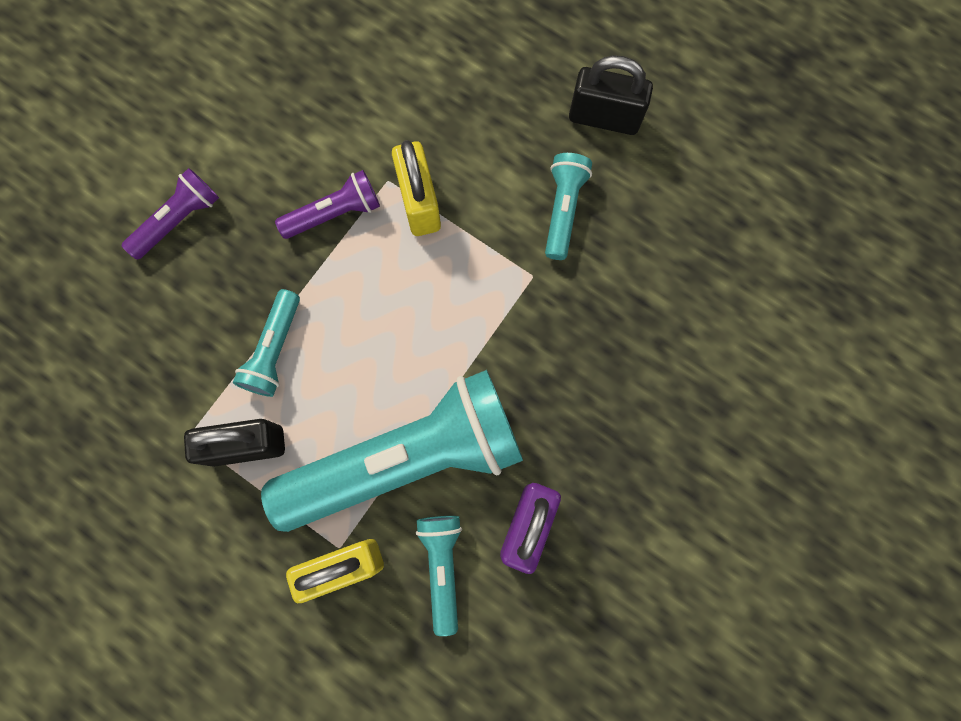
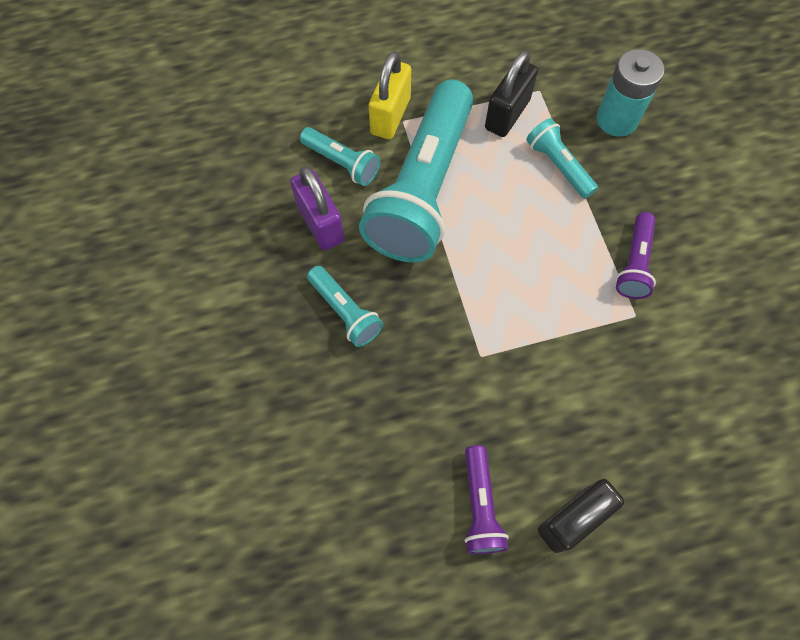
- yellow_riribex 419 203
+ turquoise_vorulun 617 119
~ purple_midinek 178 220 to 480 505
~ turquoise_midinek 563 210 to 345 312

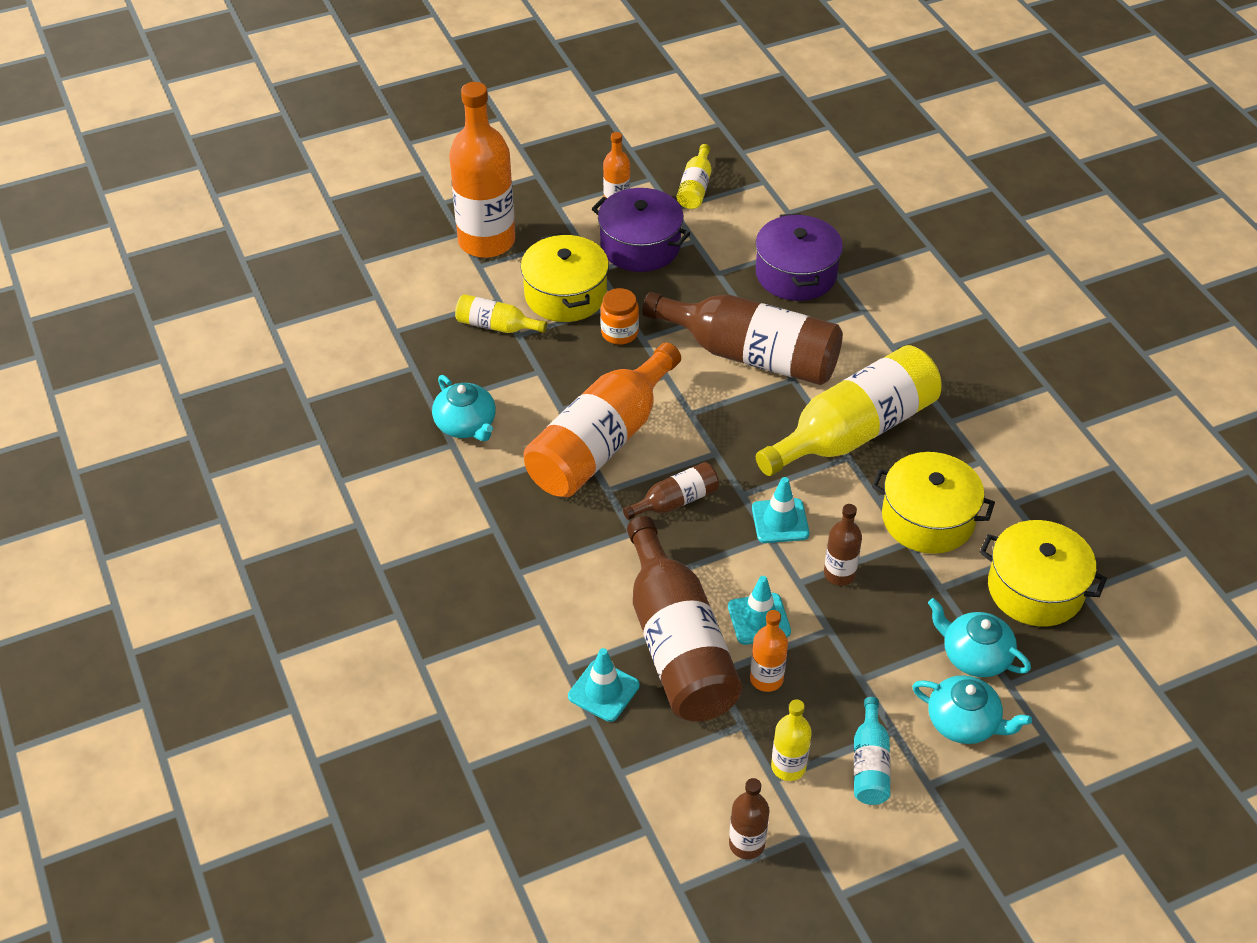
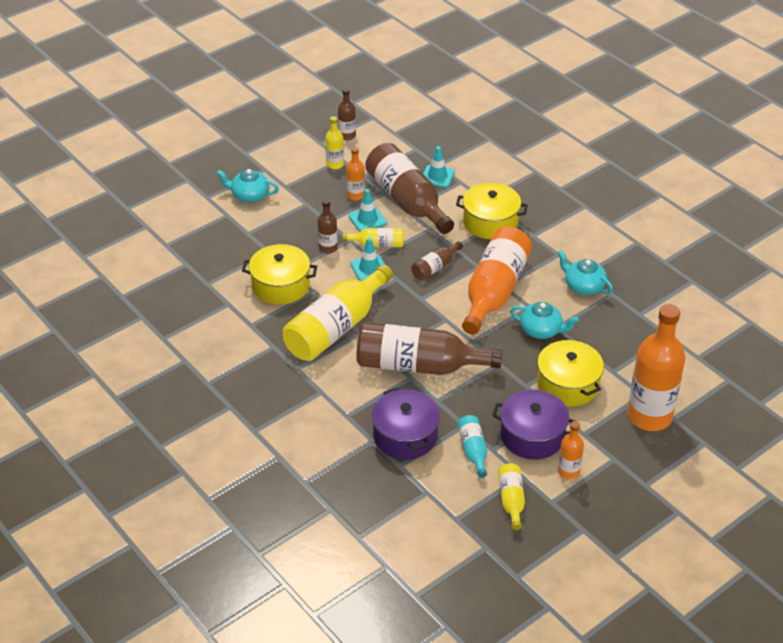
- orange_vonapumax 619 333
~ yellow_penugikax 496 326 to 378 244
~ turquoise_penugikax 869 764 to 473 450
~ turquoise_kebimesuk 975 656 to 541 330
~ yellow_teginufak 1035 589 to 490 222

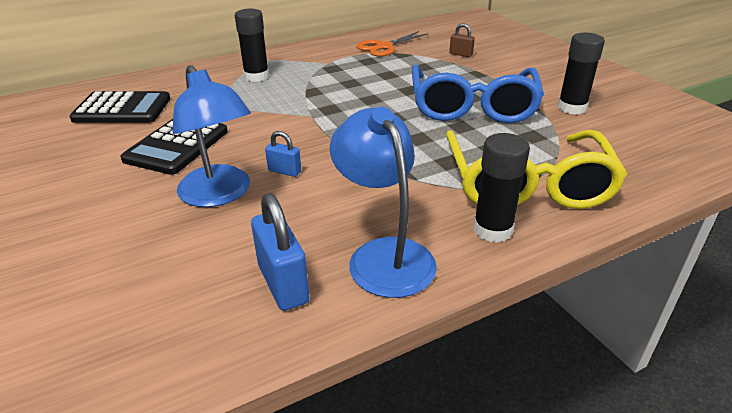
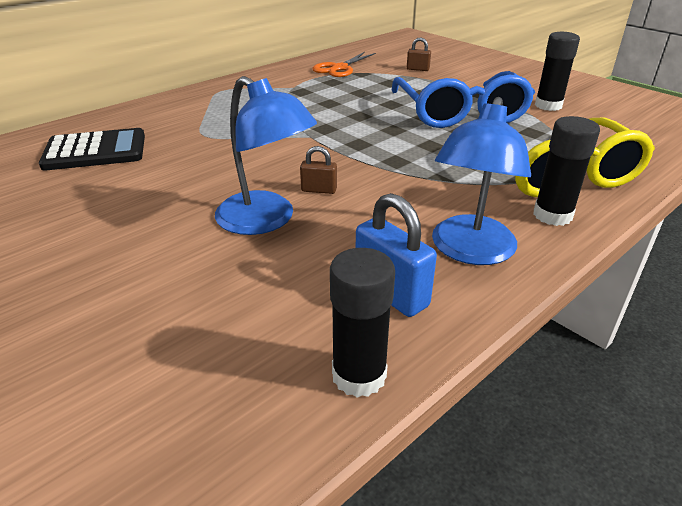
- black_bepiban 177 145
~ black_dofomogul 256 76 to 359 375
~ blue_riribex 284 171 to brown_riribex 319 190
~ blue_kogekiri 384 255 = 470 251 120 degrees counterclockwise

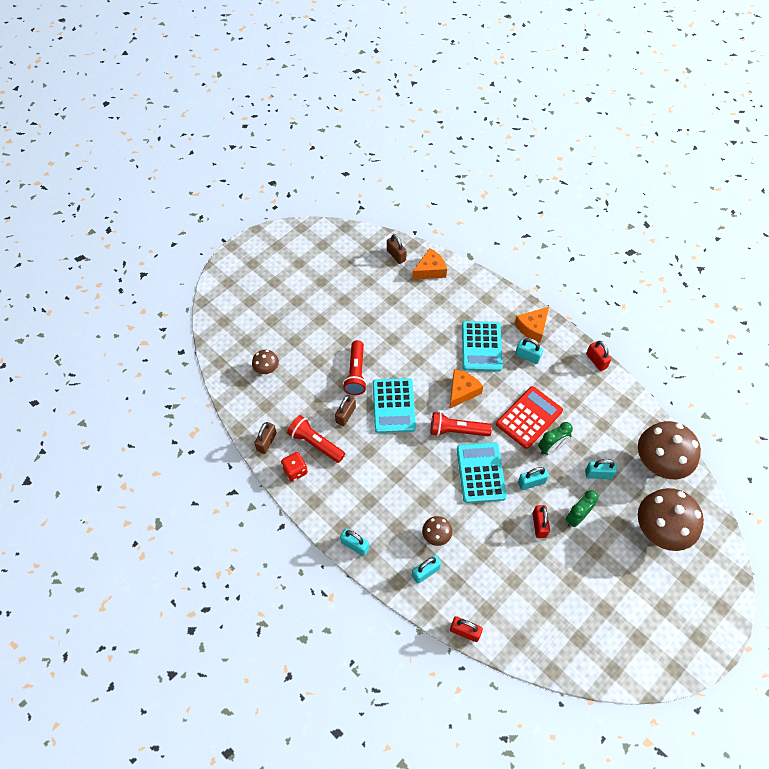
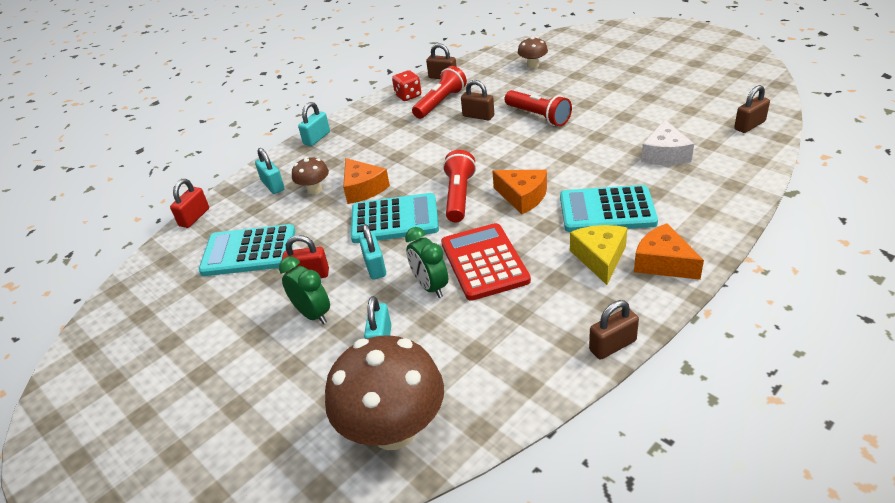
- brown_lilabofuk 660 530
+ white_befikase 665 154
~ turquoise_bepiban 394 406 to 249 251
~ orange_befikase 430 270 to 363 189
~ turquoise_riribex 527 356 to yellow_befikase 600 258
~ red_riribex 596 361 to brown_riribex 612 345
~ red_midinek 356 373 = 538 116 135 degrees counterclockwise
~ red_bepiban 529 417 = 484 262 150 degrees counterclockwise

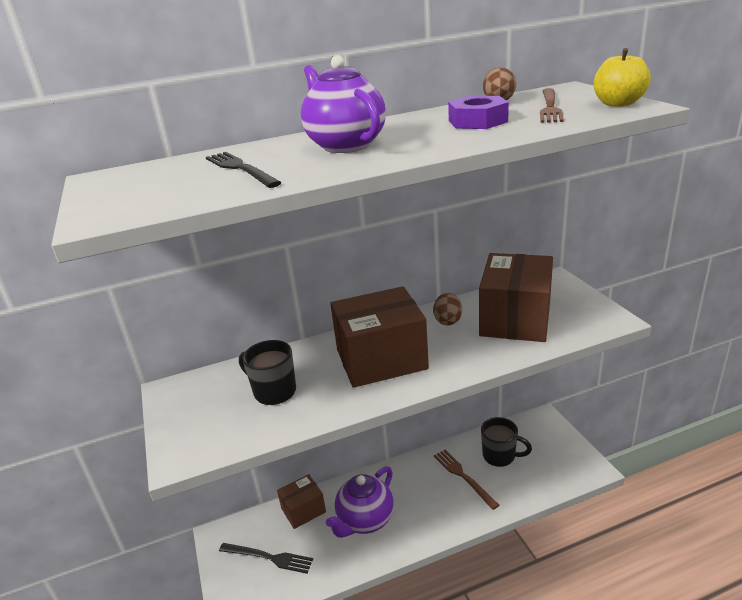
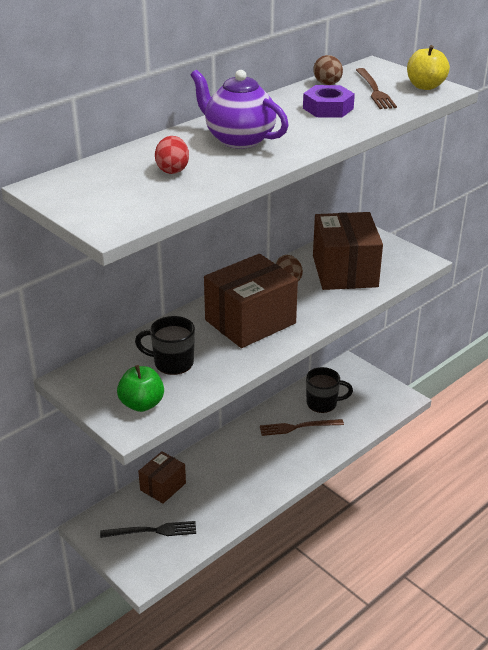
- purple_kebimesuk 365 520
+ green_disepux 142 404
~ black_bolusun 240 169 to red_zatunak 172 170
~ brown_bolusun 463 476 = 298 427 45 degrees counterclockwise

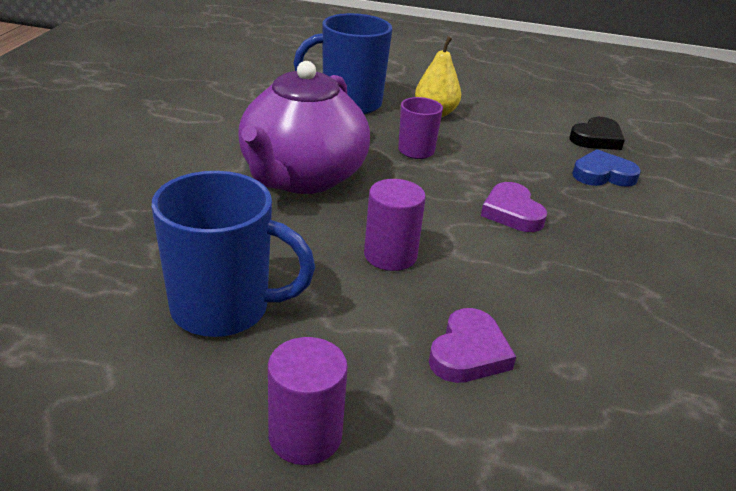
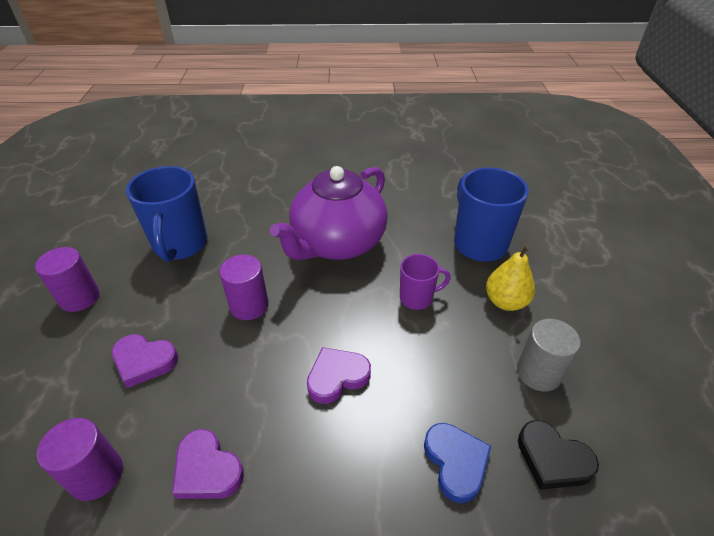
+ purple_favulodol 96 475
+ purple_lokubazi 207 469
+ grey_favulodol 538 373
~ purple_kebimesuk 302 177 = 337 243 60 degrees counterclockwise

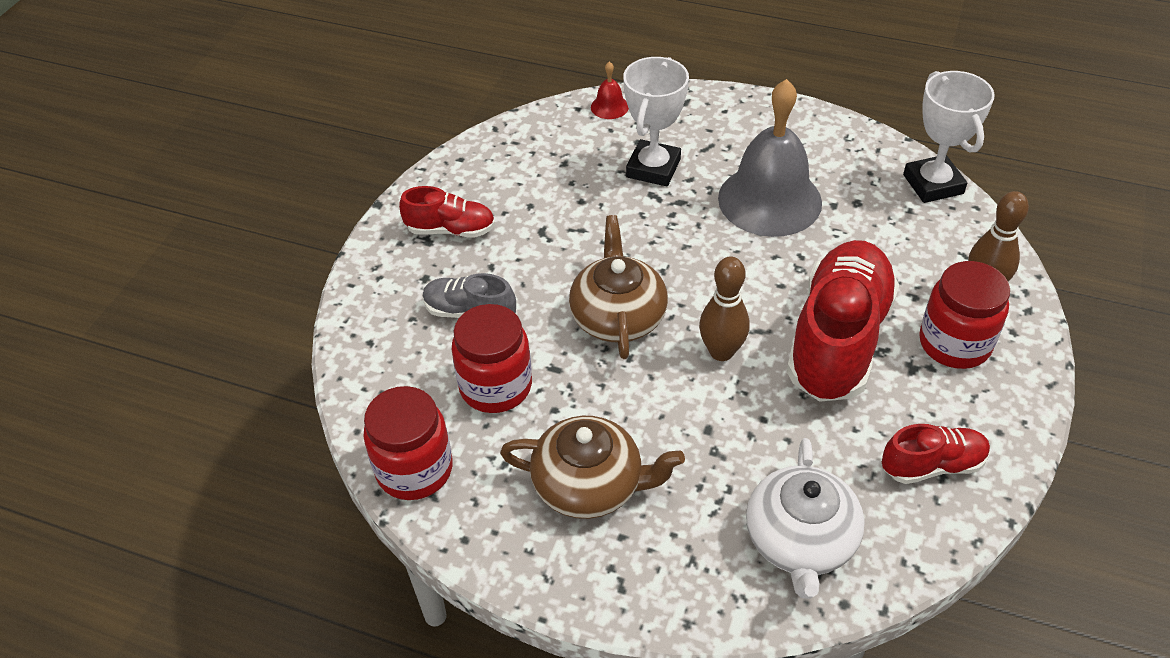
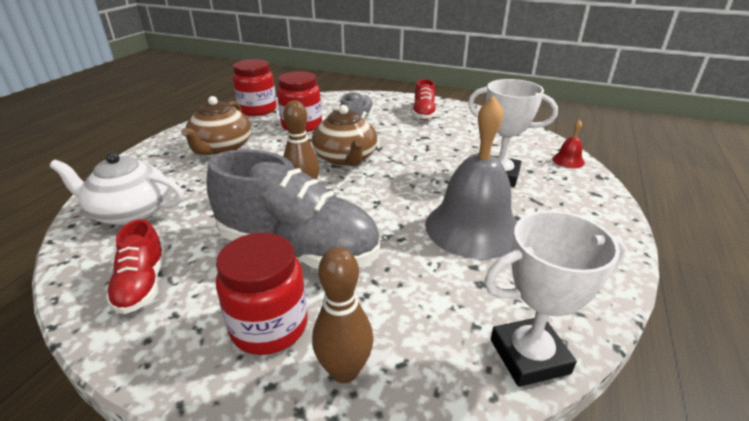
~ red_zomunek 838 339 to grey_zomunek 298 248
~ brown_kebimesuk 618 316 = 346 158 75 degrees clockwise

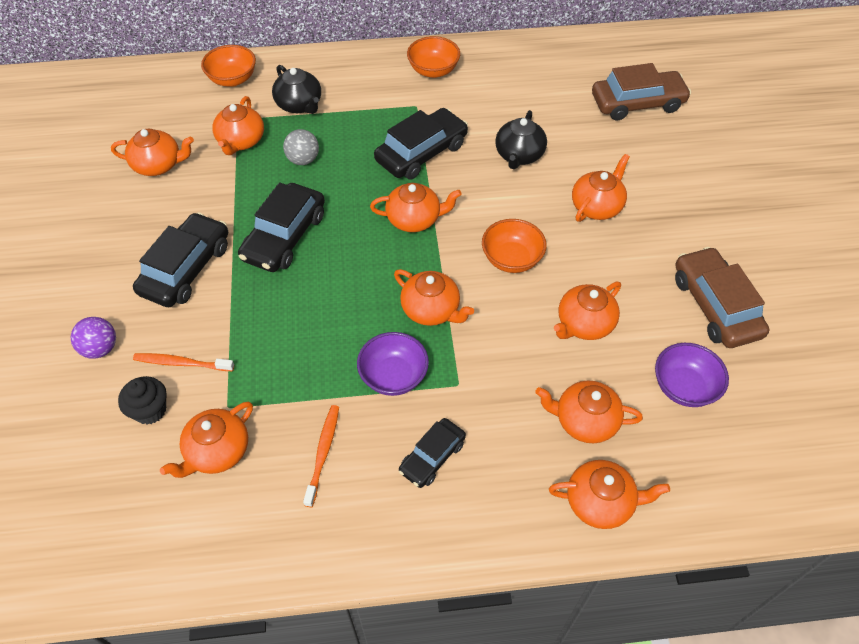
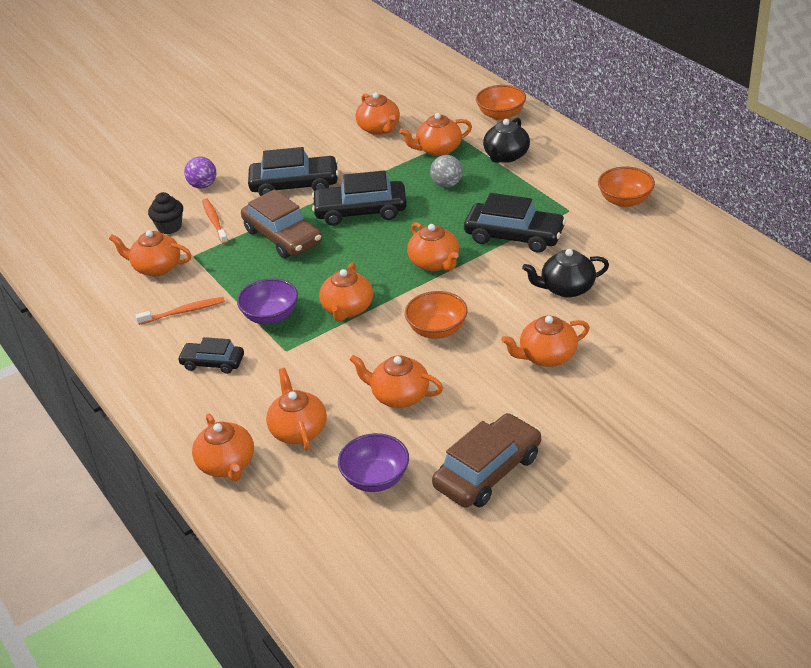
~ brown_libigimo 637 103 to 283 237
~ orange_kebimesuk 596 206 = 547 356 150 degrees clockwise

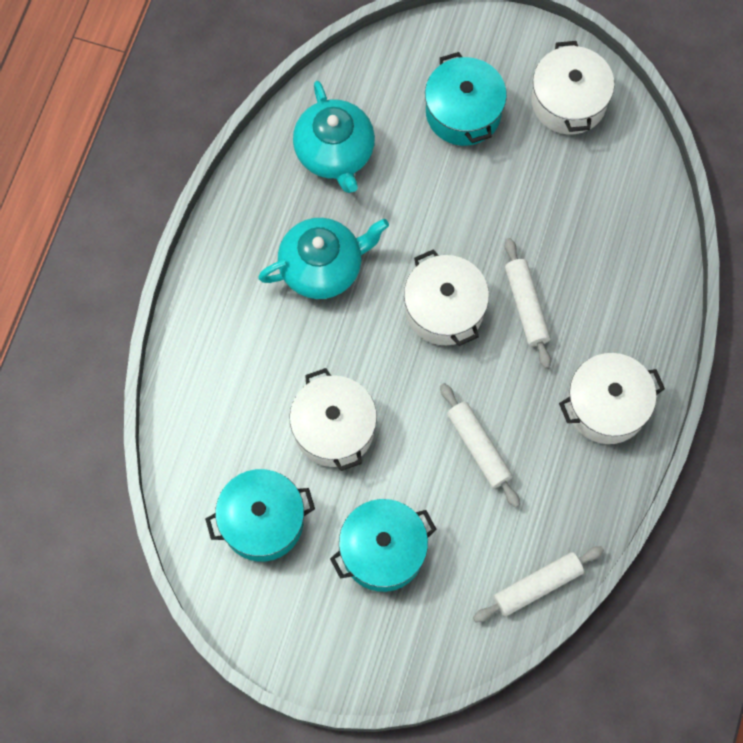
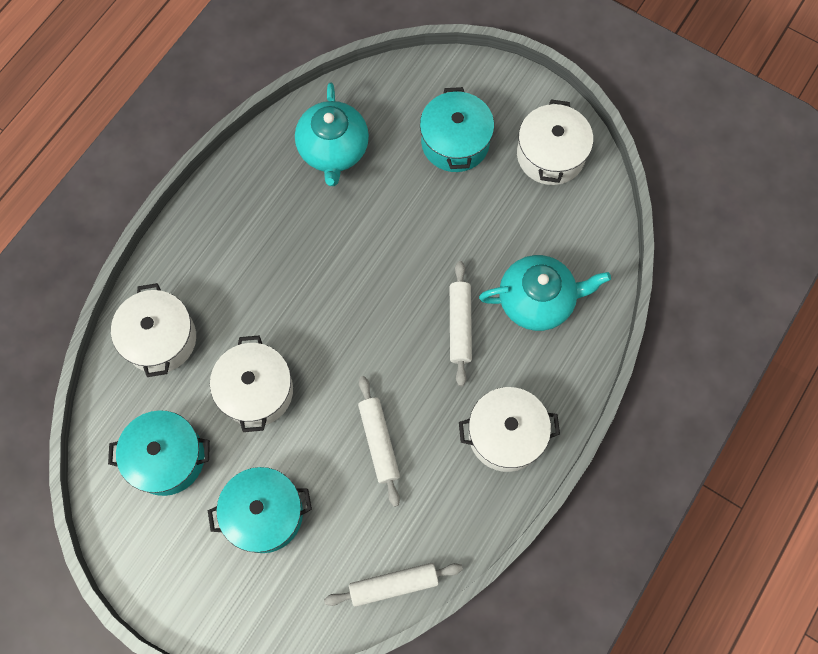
~ turquoise_kebimesuk 322 267 to 537 300
~ white_teginufak 444 309 to 160 339

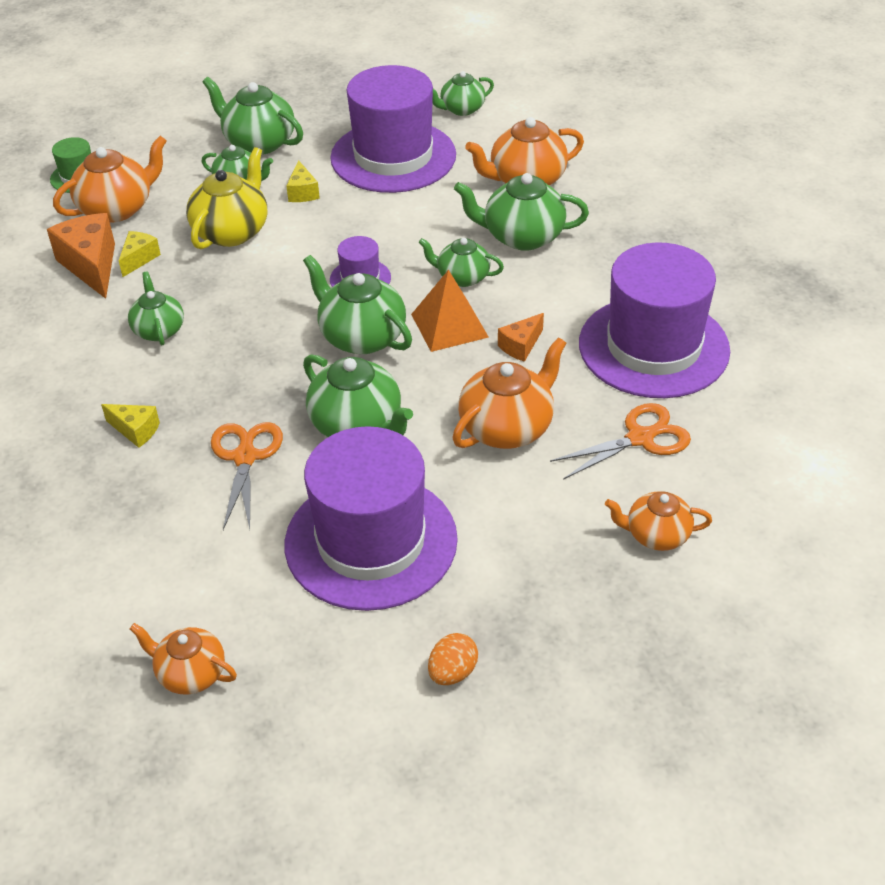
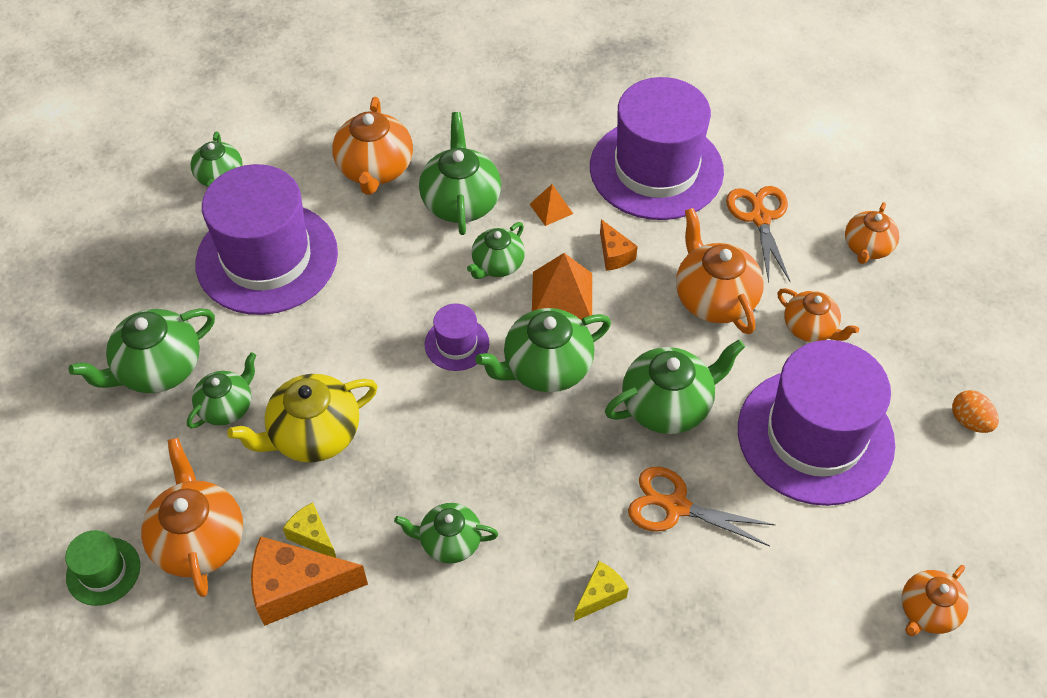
- yellow_befikase 303 192
+ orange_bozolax 551 209
+ orange_kebimesuk 810 328
~ yellow_kebimesuk 232 231 = 314 435 75 degrees counterclockwise
~ green_kebimesuk 522 237 = 461 202 150 degrees clockwise

